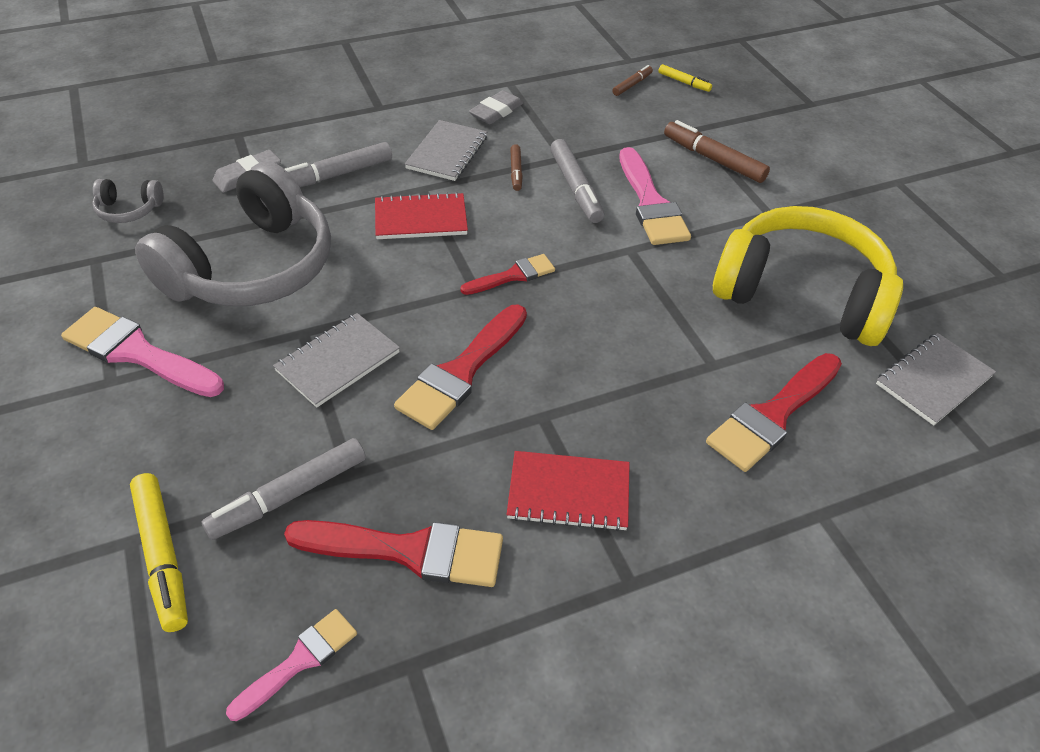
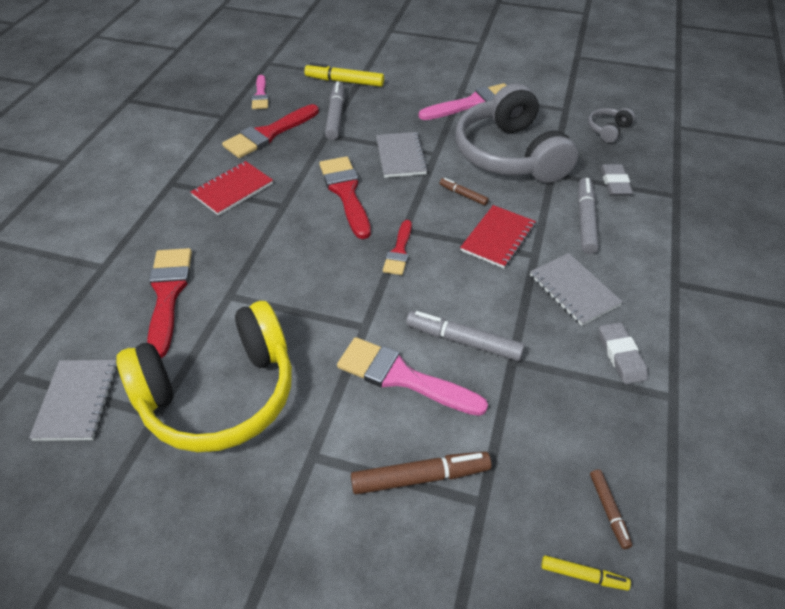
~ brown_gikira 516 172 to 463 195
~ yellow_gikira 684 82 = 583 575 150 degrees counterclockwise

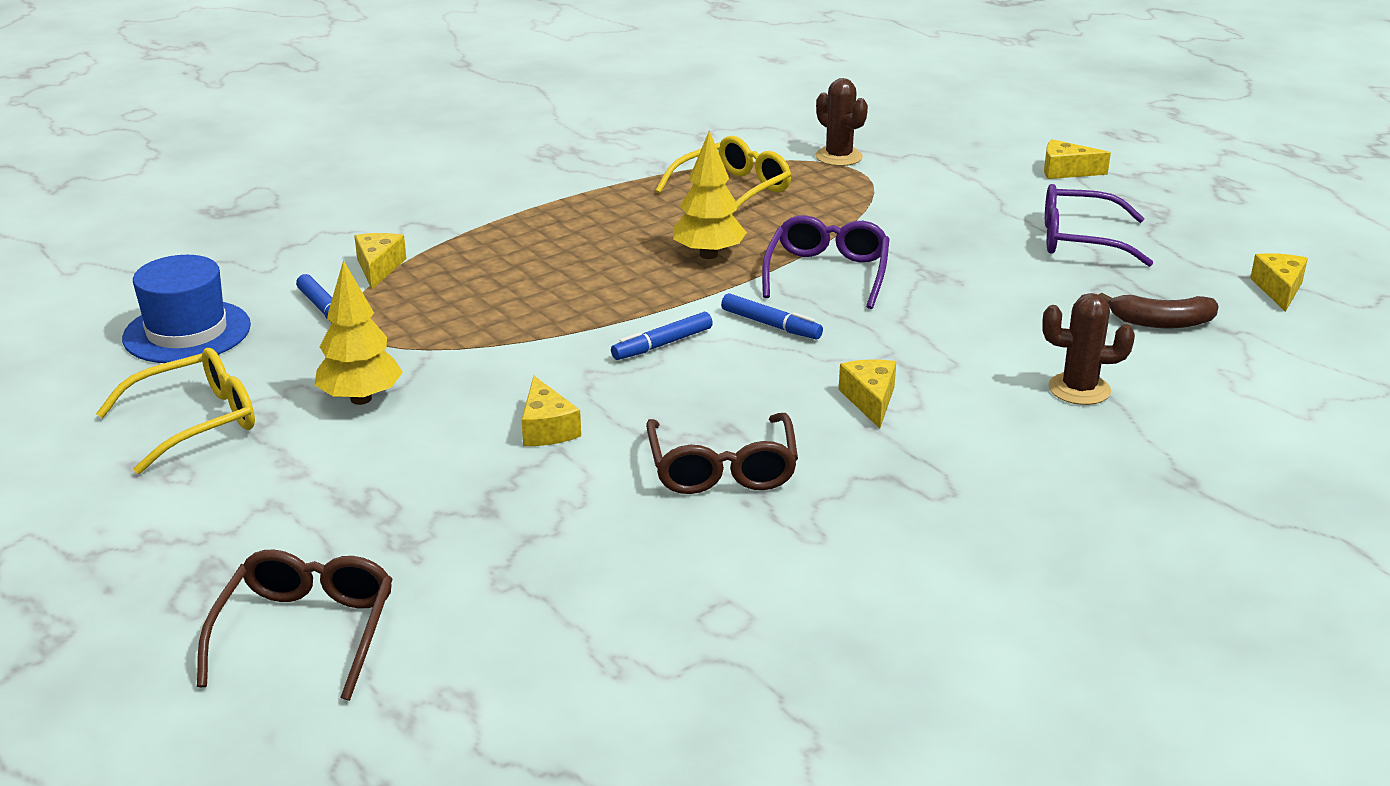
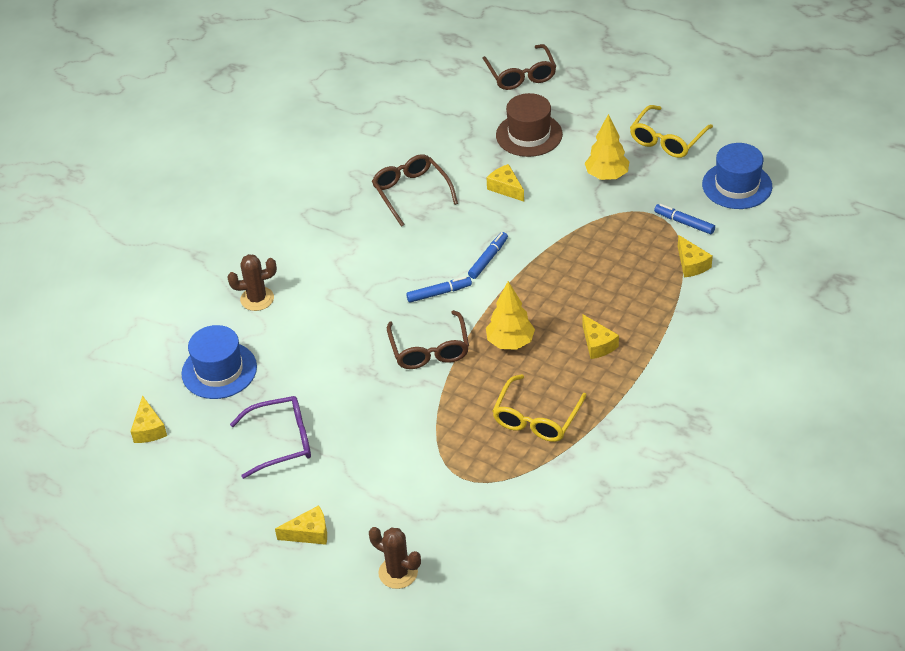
+ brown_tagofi 529 135
~ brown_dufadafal 839 157 to 398 572
~ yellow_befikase 870 400 to 597 344
~ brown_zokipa 1161 322 to blue_tagofi 219 370
~ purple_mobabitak 827 274 to brown_mobabitak 429 349
~ blue_gikira 771 325 = 439 293 150 degrees clockwise

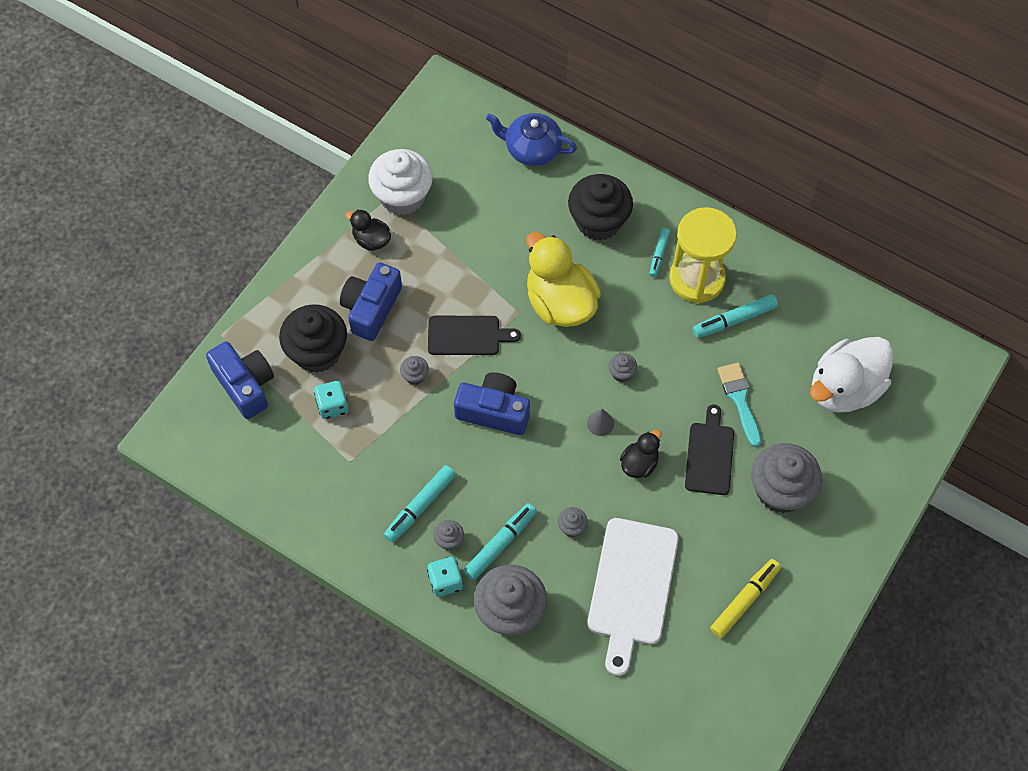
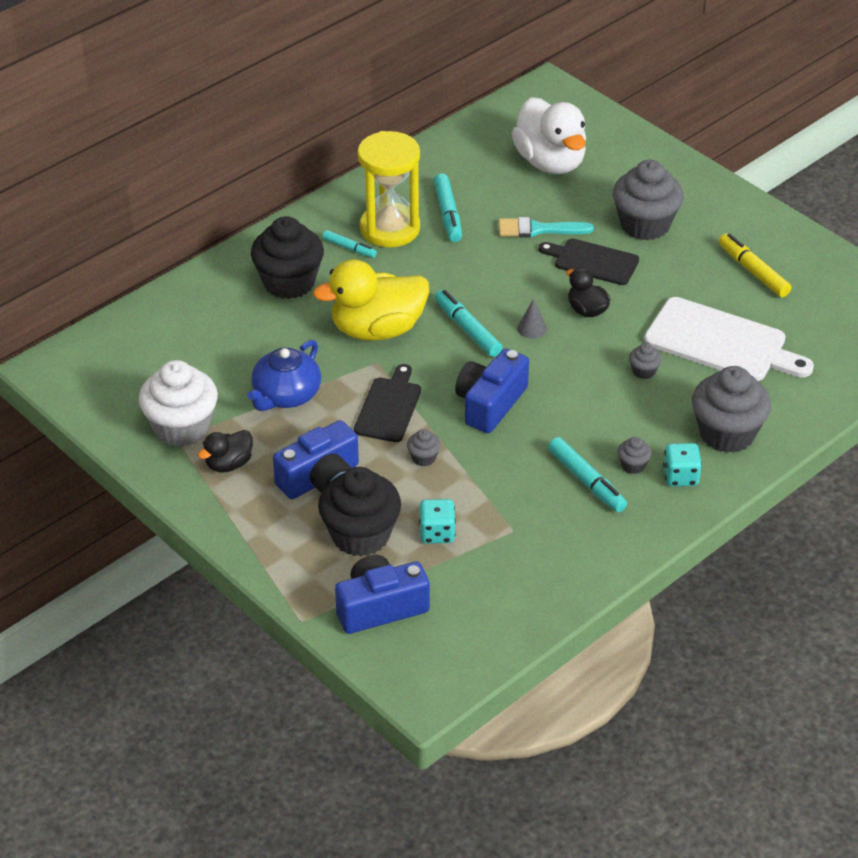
- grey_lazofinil 621 373
~ turquoise_gikira 500 544 to 467 329
~ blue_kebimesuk 532 149 to 286 395
~ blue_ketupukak 371 308 = 321 479 75 degrees counterclockwise

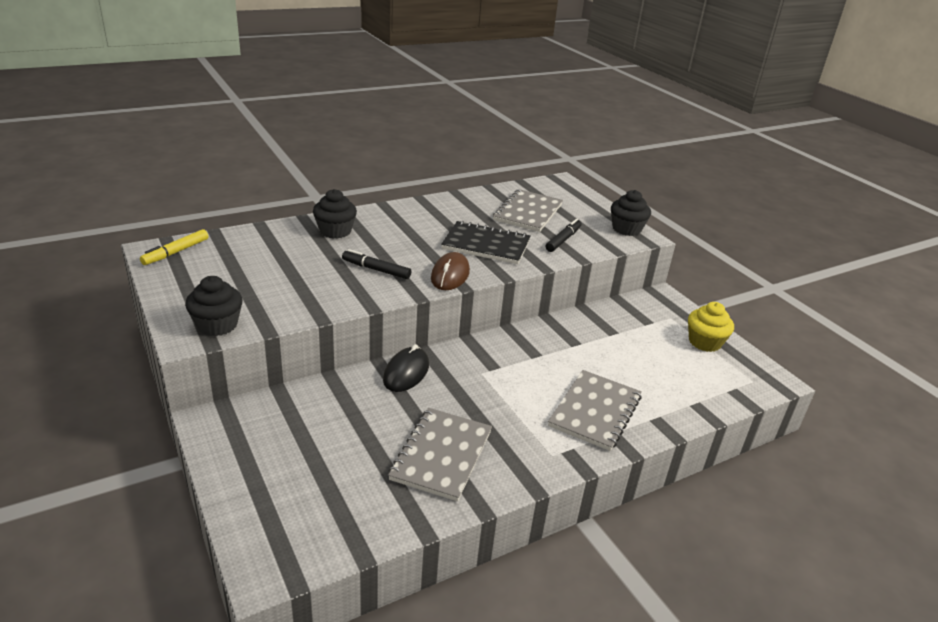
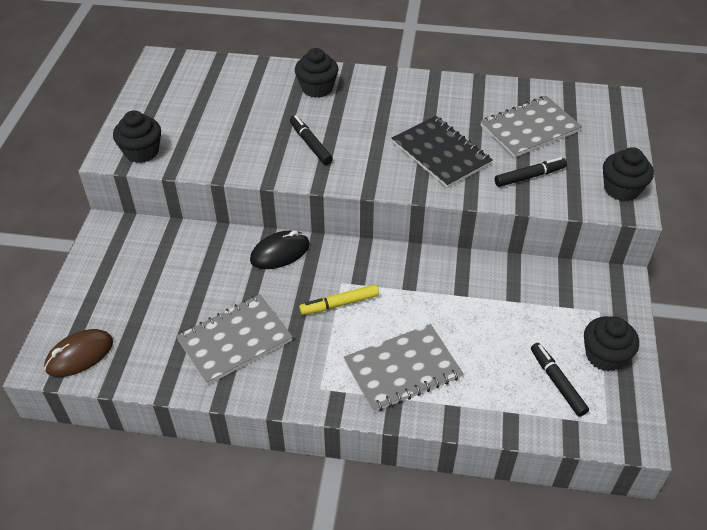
+ black_gikira 557 382
~ yellow_gikira 176 252 to 339 304
~ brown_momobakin 450 275 to 79 355
~ yellow_lazofinil 704 342 to black_lazofinil 604 355

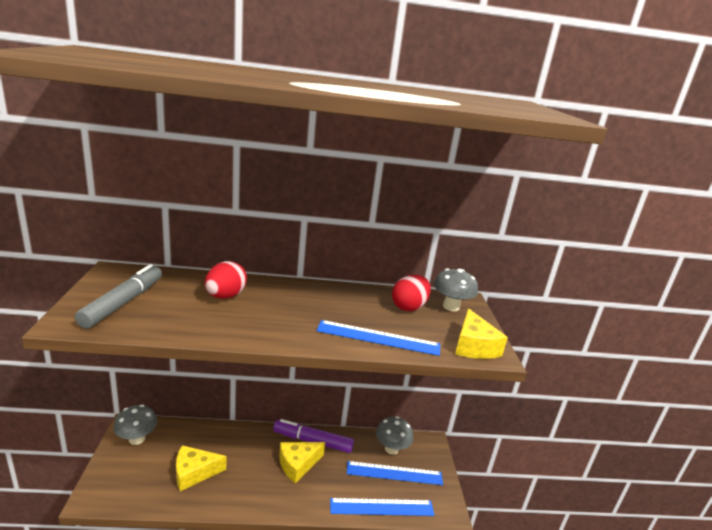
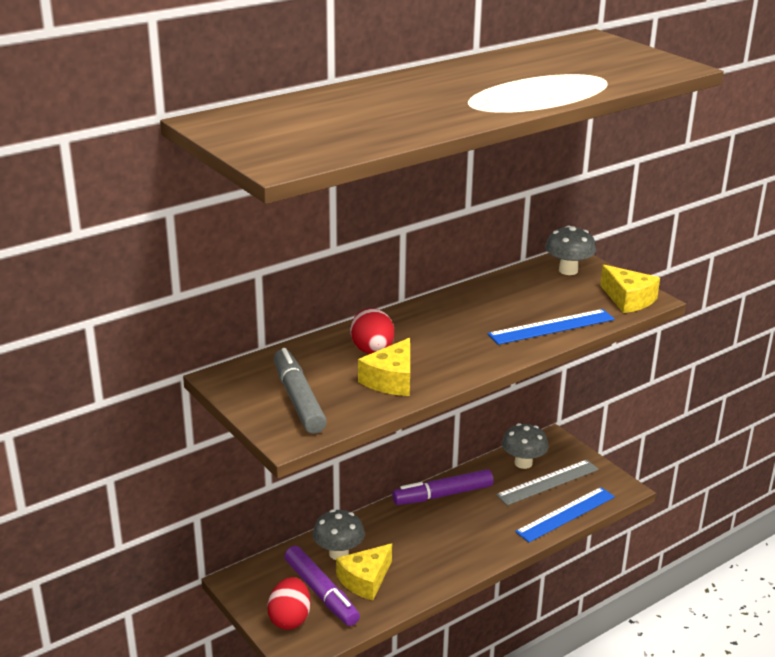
+ purple_gikira 321 593
~ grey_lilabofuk 137 439 to 338 553
~ yellow_befikase 298 464 to 391 380
~ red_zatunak 409 307 to 290 619
~ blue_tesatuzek 394 473 to grey_tesatuzek 548 482

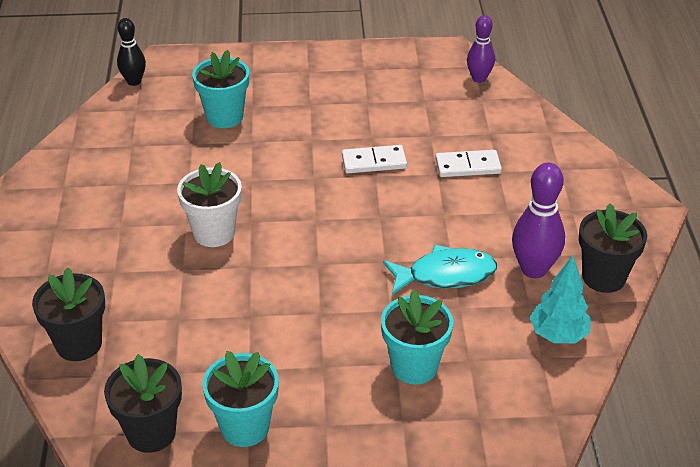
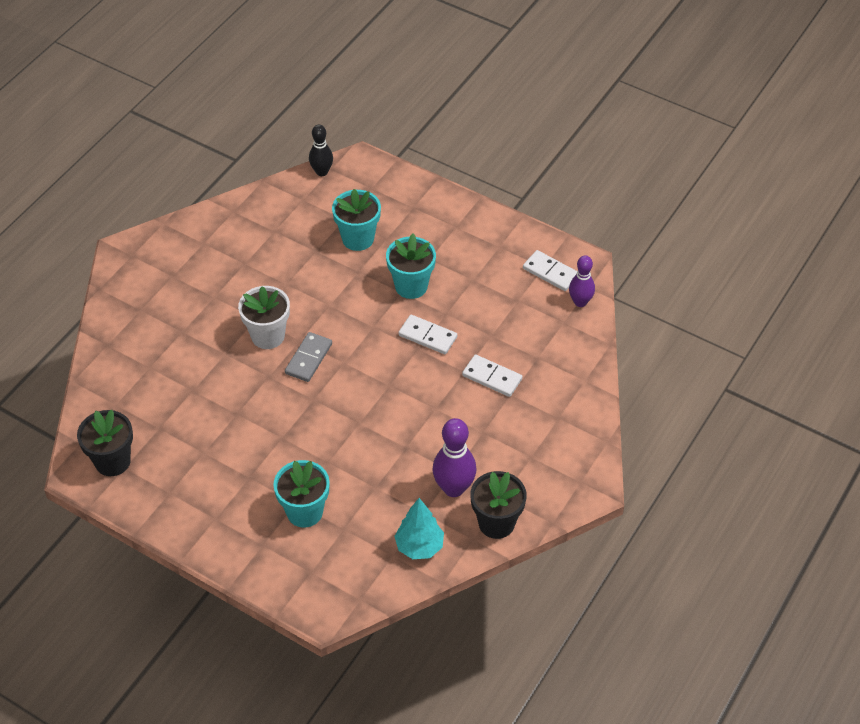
- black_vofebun 79 344
- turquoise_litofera 445 275
+ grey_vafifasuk 308 358
+ white_vafifasuk 550 272
~ turquoise_vofebun 245 427 to 411 286

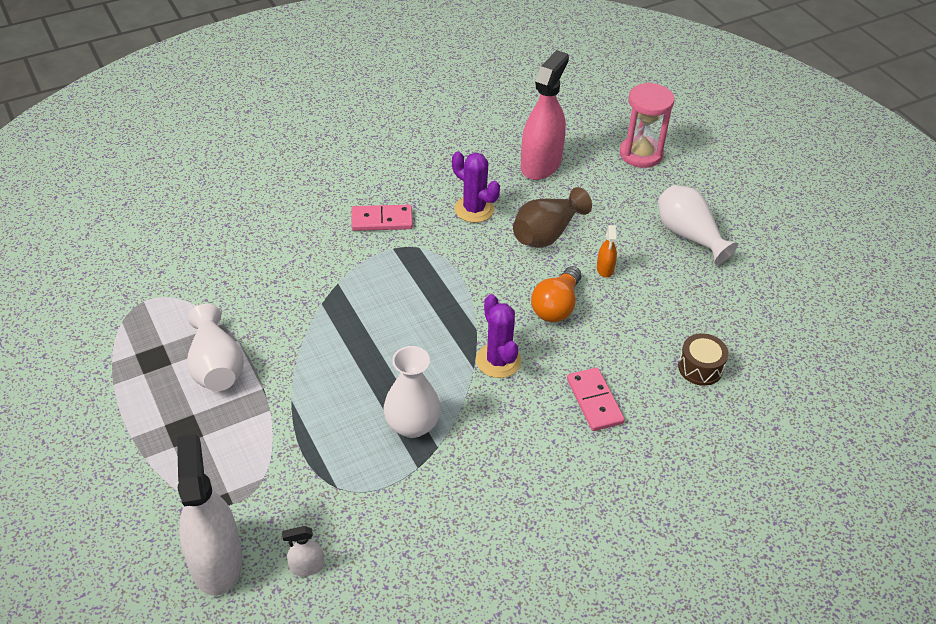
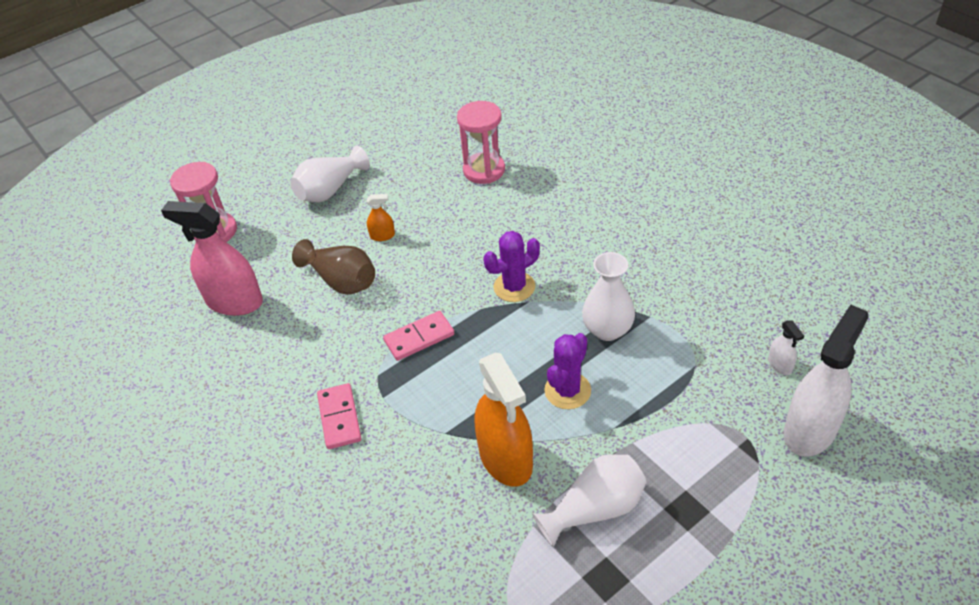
- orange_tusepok 556 306
+ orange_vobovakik 506 458
~ purple_dufadafal 474 209 to 567 391
~ pink_vafifasuk 594 401 to 419 337
~ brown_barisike 700 368 to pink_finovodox 484 170
~ white_vobovakik 216 561 = 810 430 150 degrees clockwise

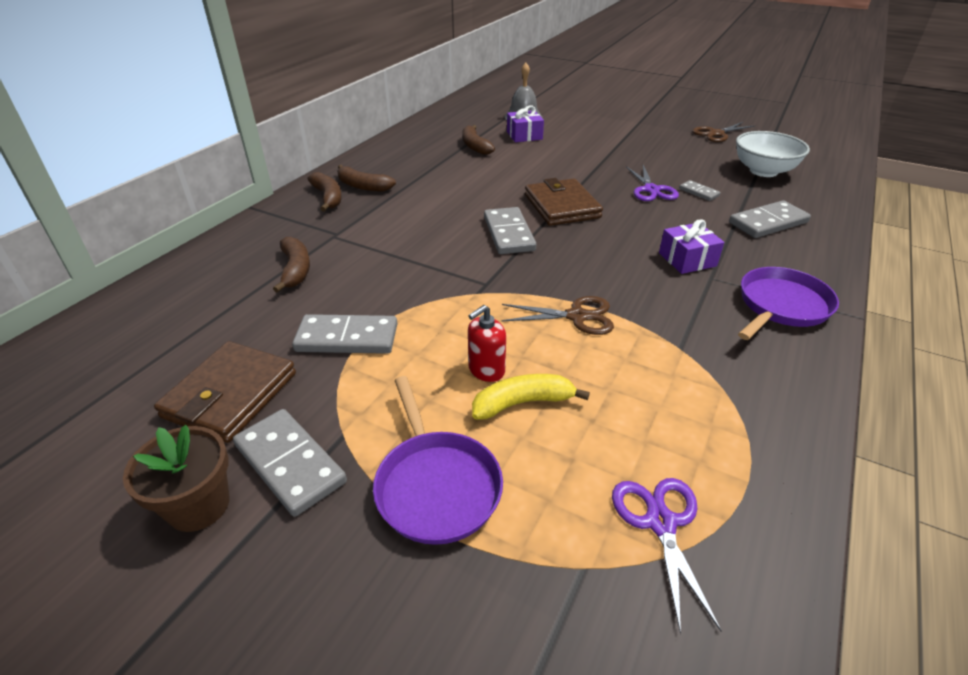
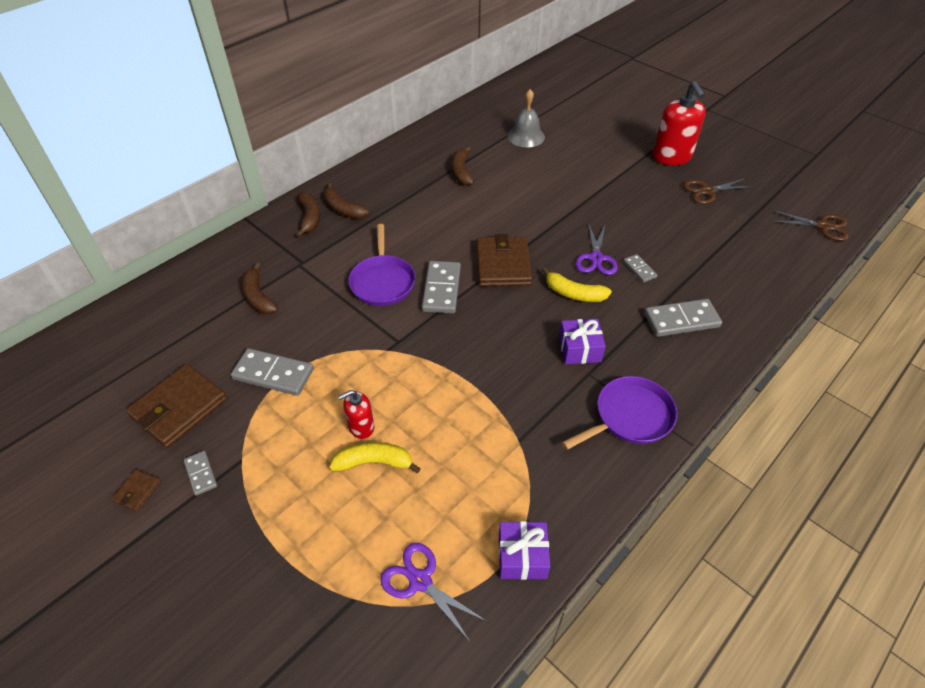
- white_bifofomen 763 171
+ yellow_zokipa 574 293
+ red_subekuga 672 157
~ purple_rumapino 436 485 to 382 281
~ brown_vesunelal 577 316 to 823 226
~ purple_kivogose 524 135 to 522 556
~ brown_vofebun 198 505 to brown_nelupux 137 491
~ brown_zokipa 295 270 = 258 297 150 degrees clockwise
~ purple_vesunelal 660 523 = 420 581 60 degrees counterclockwise
~ grey_vafifasuk 290 463 = 201 474 x0.54

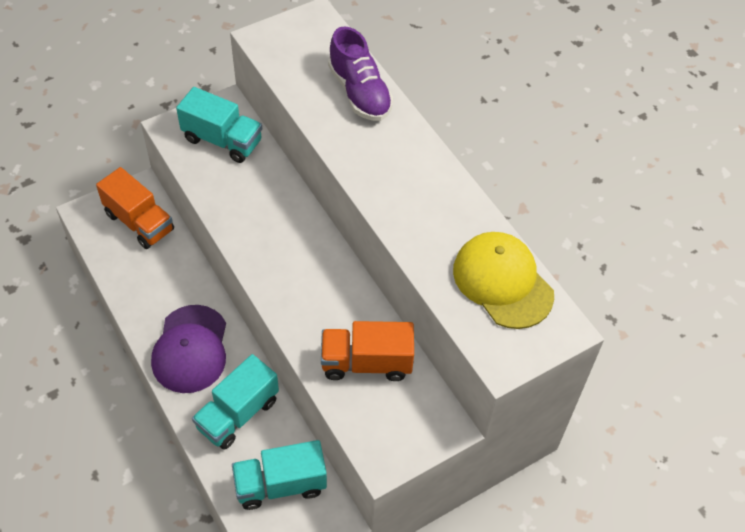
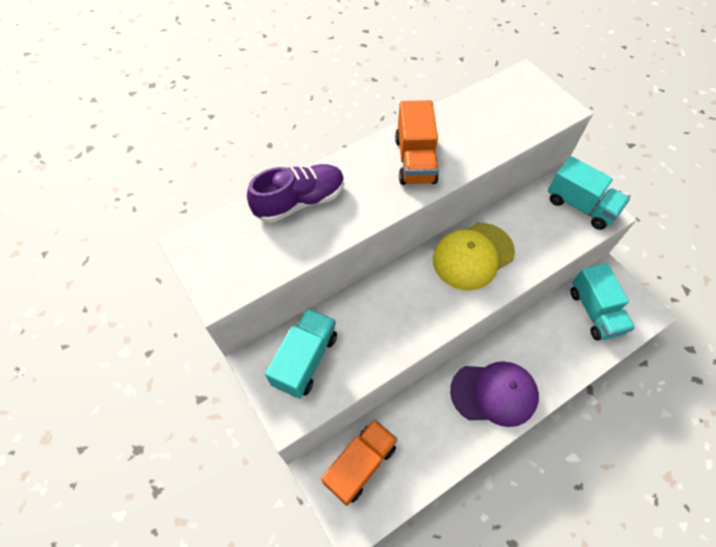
~ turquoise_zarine 238 414 to 580 206
~ orange_zarine 366 362 to 415 160
~ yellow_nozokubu 502 282 to 473 256

